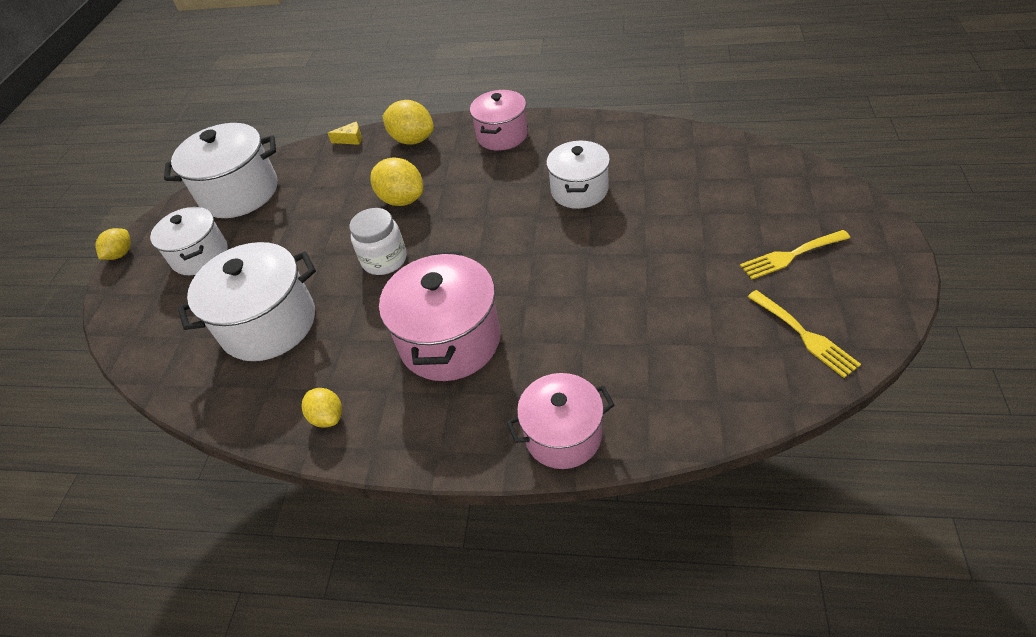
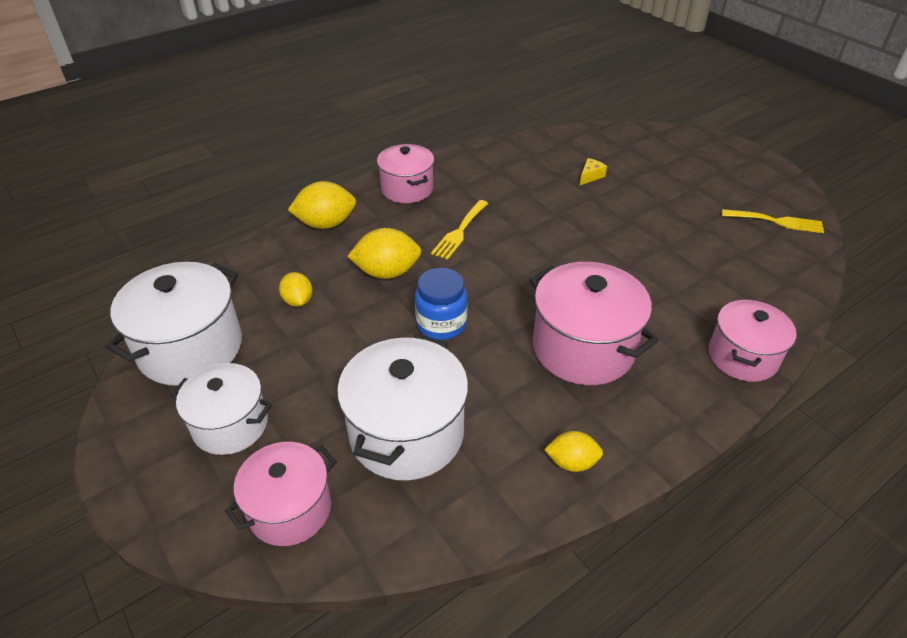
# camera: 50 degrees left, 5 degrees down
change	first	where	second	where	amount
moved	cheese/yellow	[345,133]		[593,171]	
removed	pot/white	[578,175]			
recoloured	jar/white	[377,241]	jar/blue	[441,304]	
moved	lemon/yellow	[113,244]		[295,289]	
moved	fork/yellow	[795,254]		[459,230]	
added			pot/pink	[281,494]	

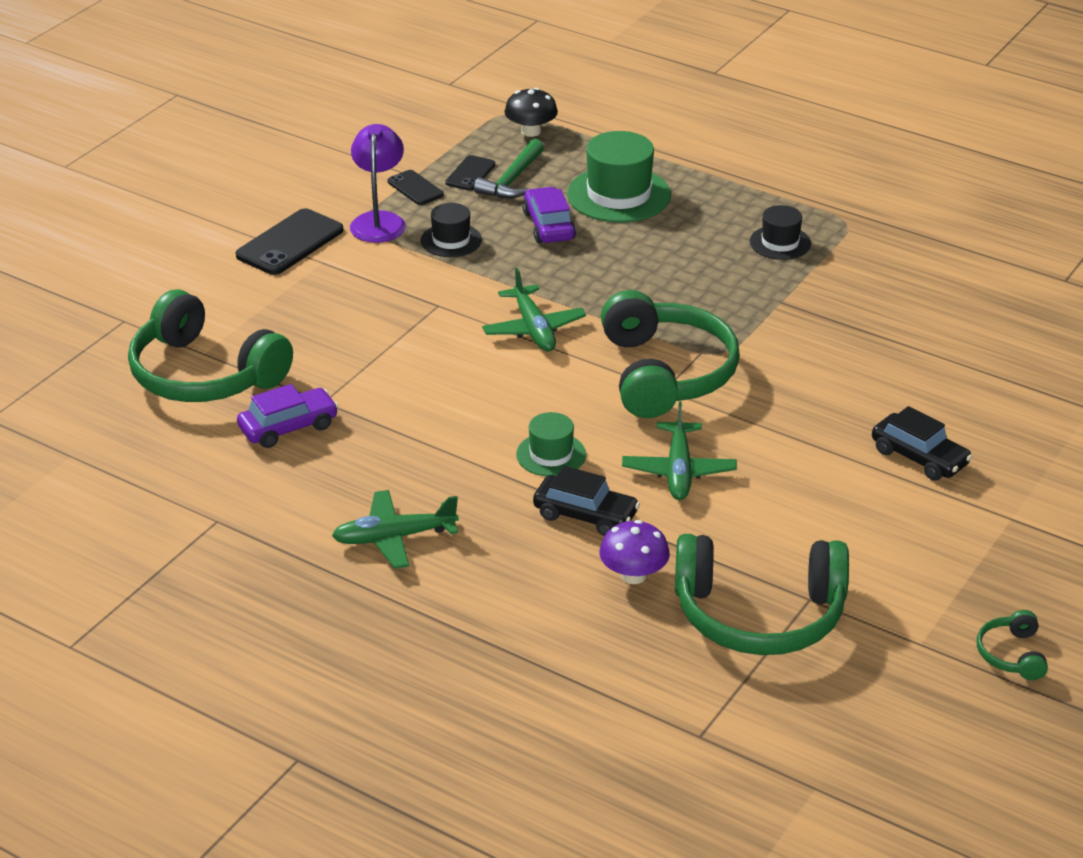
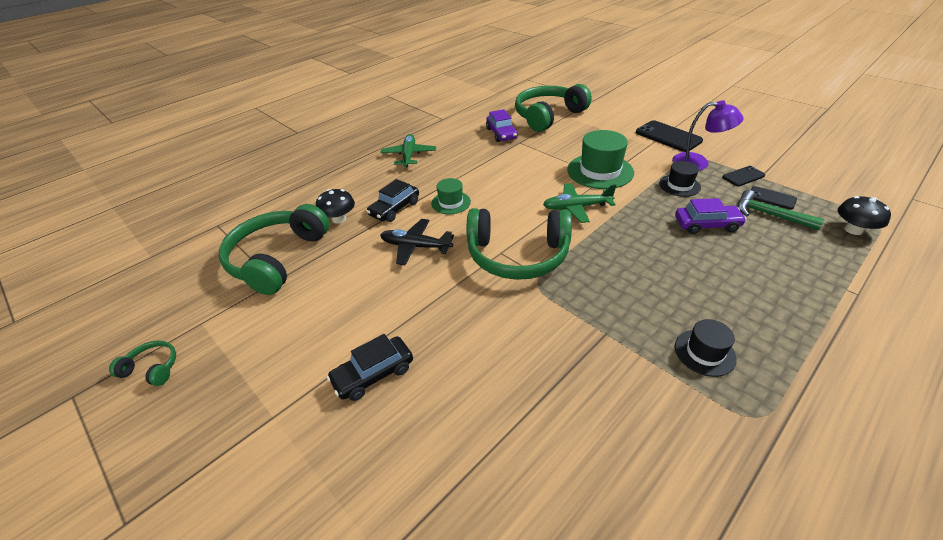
# camera: 105 degrees right, 5 degrees up
change	first	where	second	where	amount
moved	hat/green	[619,177]		[600,159]	
recoloured	plane/green	[679,450]	plane/black	[417,242]	
recoloured	mushroom/purple	[635,552]	mushroom/black	[335,206]	

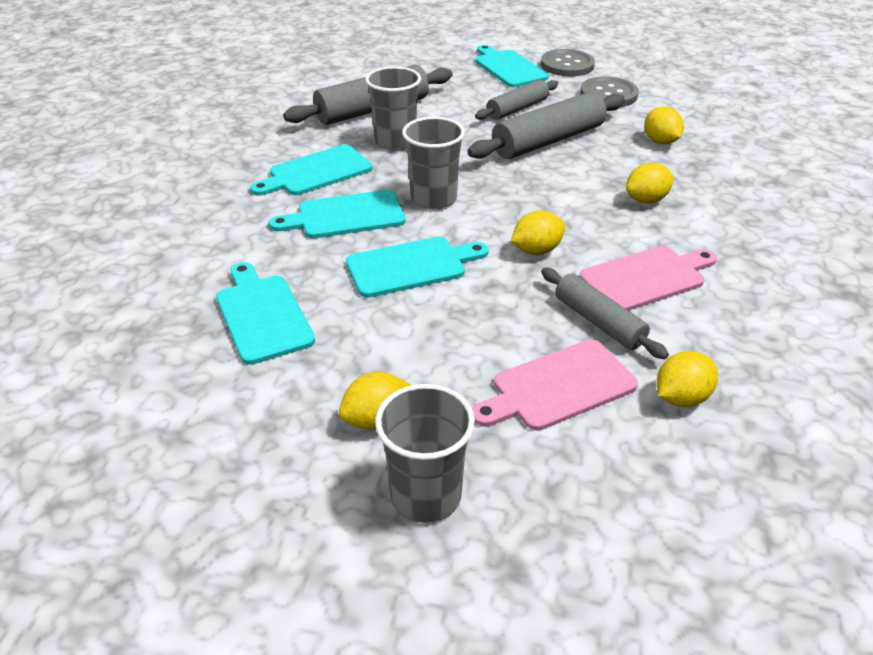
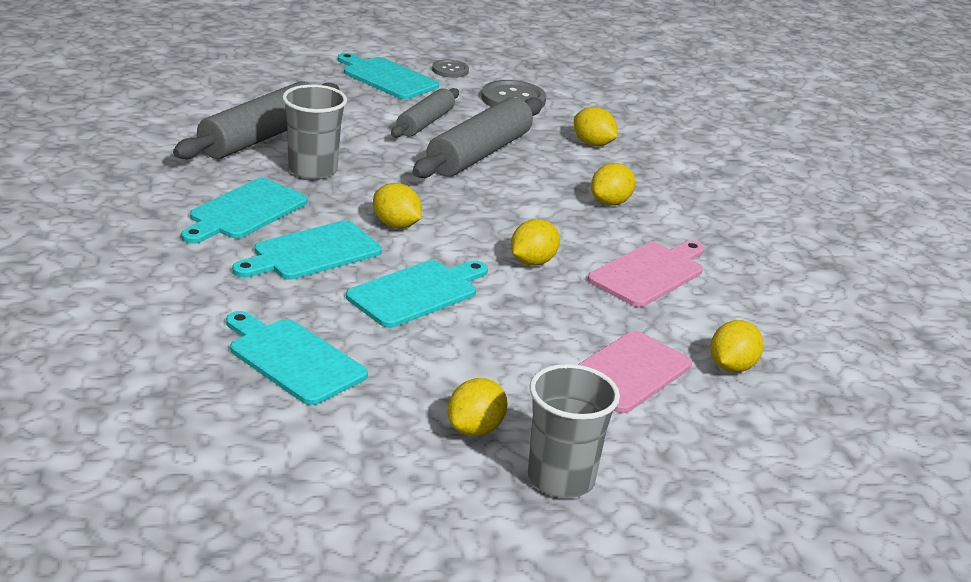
# camera: 25 degrees left, 10 degrees down
change	first	where	second	where	amount
resized	button/grey	[568,62]		[450,69]	x0.59
replaced	cup/grey	[433,163]	lemon/yellow	[397,206]	
removed	rolling pin/grey	[605,313]			

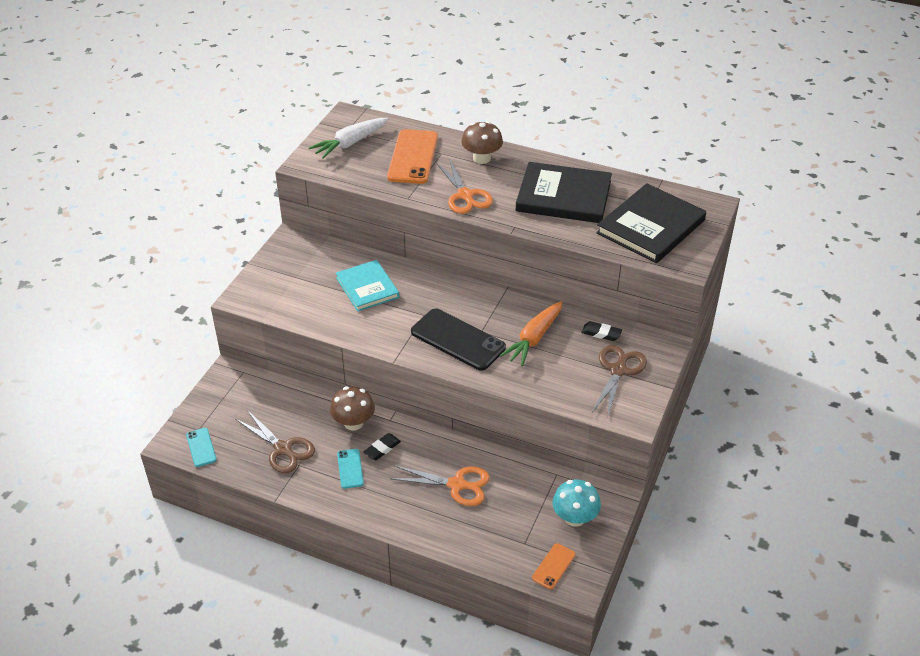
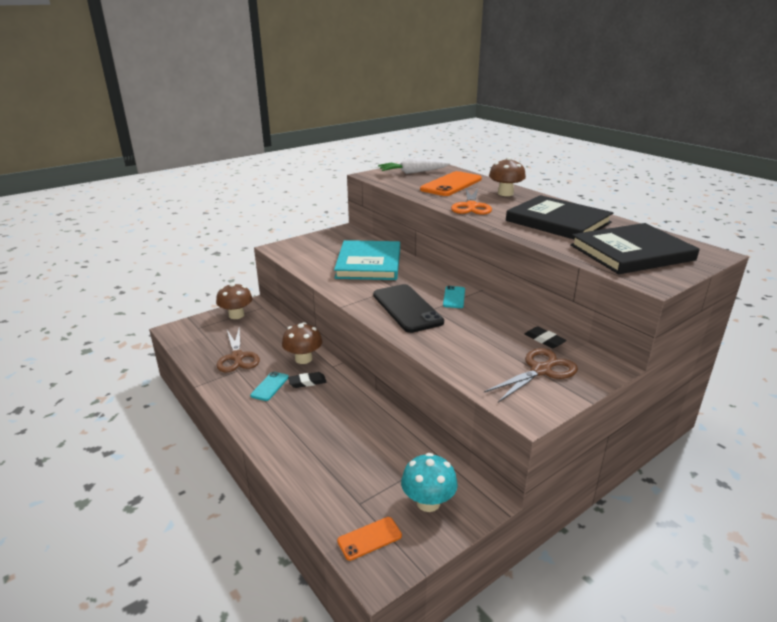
# camera: 30 degrees right, 15 degrees down
change	first	where	second	where	amount
resized	book/turquoise	[367,286]		[367,260]	x1.53
removed	carrot/orange	[531,333]			
moved	phone/turquoise	[201,447]		[454,297]	
removed	scissors/orange	[440,486]			
added			mushroom/brown	[234,301]	

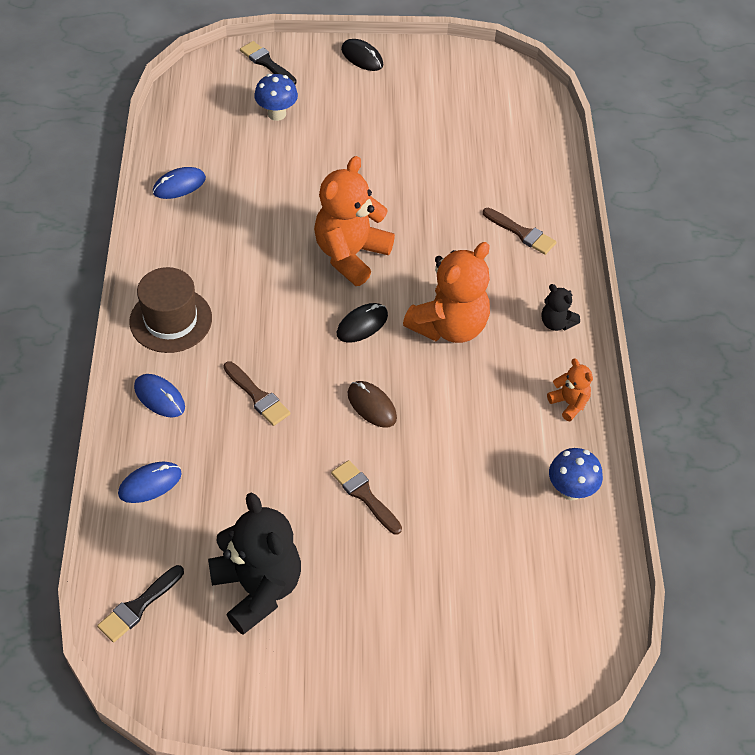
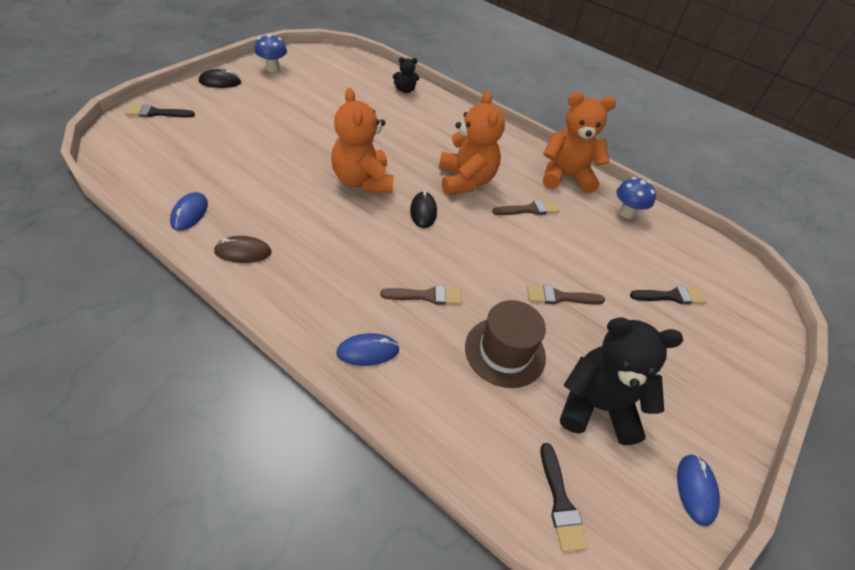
# camera: 55 degrees left, 5 degrees down
change	first	where	second	where	amount
moved	mushroom/blue	[276,97]		[271,53]	
moved	brush/brown	[519,231]		[525,207]	
moved	hat/brown	[170,310]		[505,344]	
moved	teddy bear/black	[561,307]		[406,75]	
resized	teddy bear/orange	[570,390]		[579,142]	x2.09
moved	mouse/brown	[372,404]		[243,249]	
moved	mouse/blue	[150,482]		[698,490]	
added			brush/black	[668,295]	

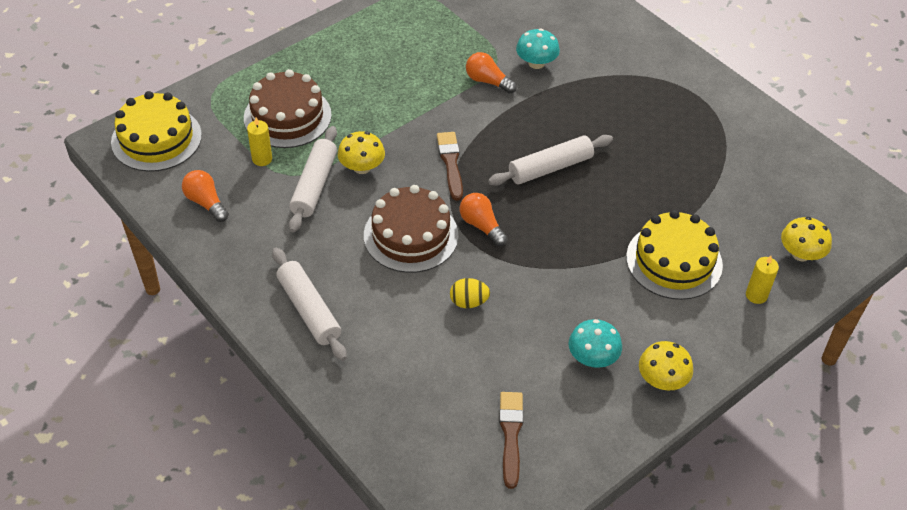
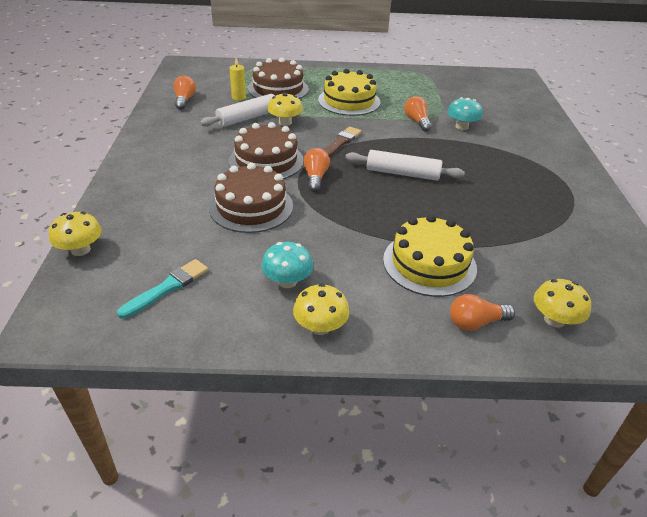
# camera: 40 degrees right, 10 degrees down
change	first	where	second	where	amount
moved	cake/yellow	[156,131]		[349,92]	
removed	rolling pin/white	[309,304]			
replaced	candle/yellow	[762,280]	light bulb/orange	[482,312]	
replaced	egg/yellow	[470,293]	cake/brown	[251,198]	
recoloured	brush/brown	[511,440]	brush/turquoise	[162,289]	
added			mushroom/yellow	[75,234]	

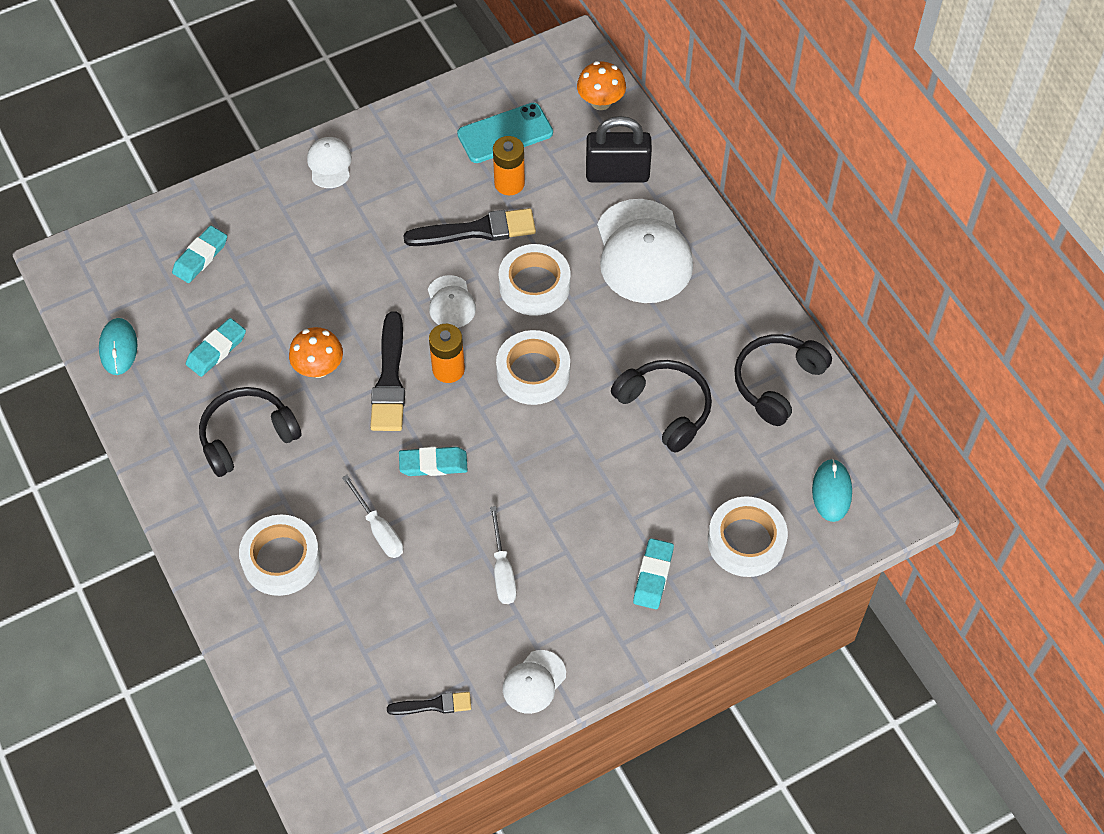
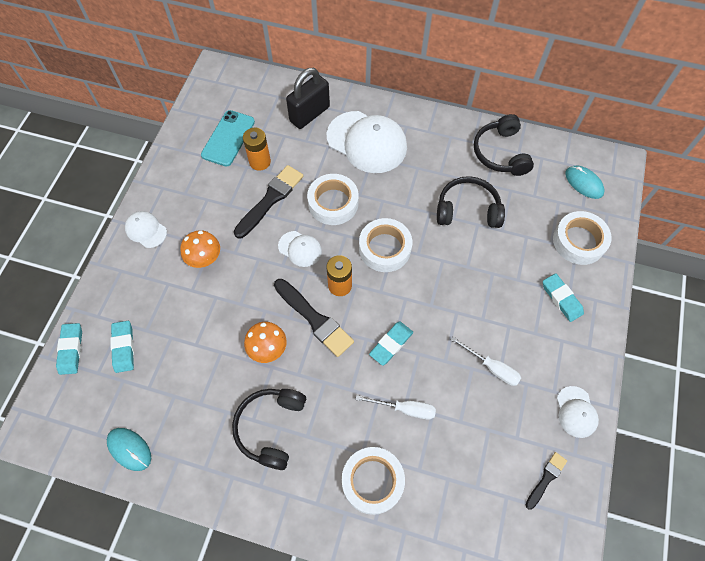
# camera: 45 degrees left, 5 degrees up
change	first	where	second	where	amount
moved	mushroom/orange	[601,85]		[200,249]	
moved	eraser/turquoise	[216,347]		[69,349]	

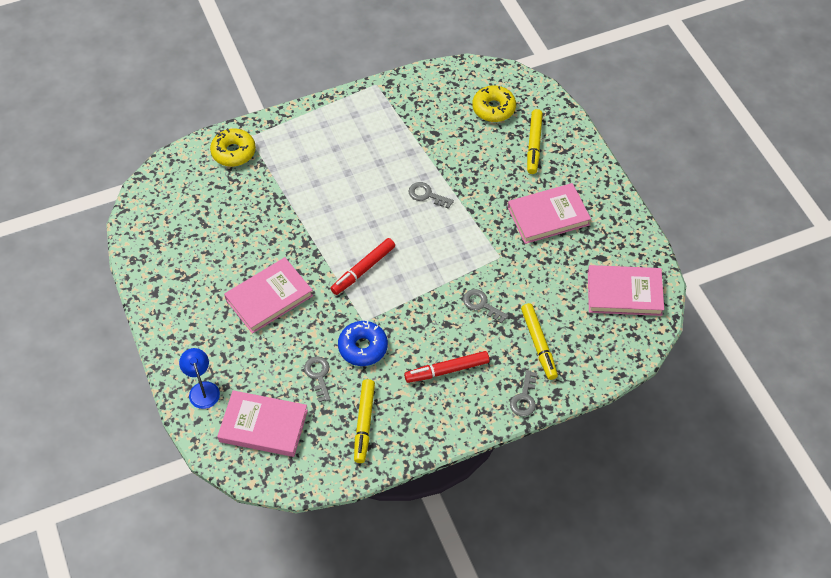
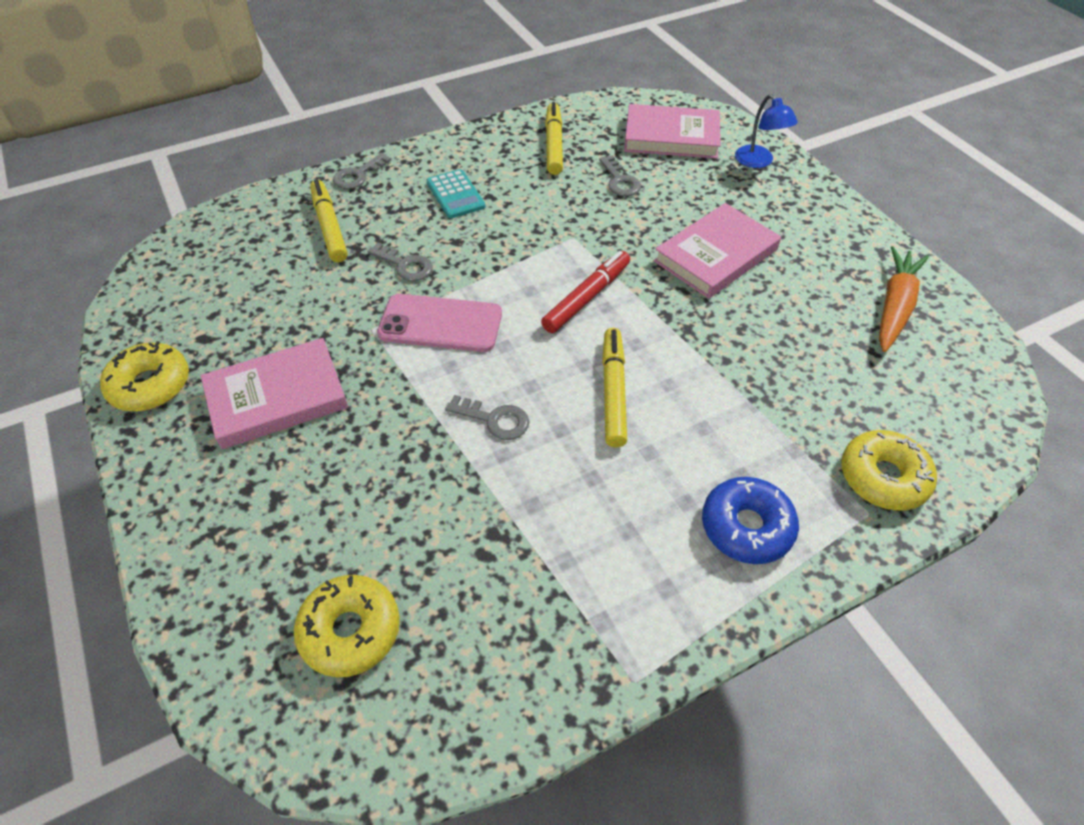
# camera: 175 degrees right, 5 degrees down
change	first	where	second	where	amount
moved	marker/yellow	[535,141]		[614,388]	
removed	book/pink	[626,290]			
moved	donut/blue	[363,343]		[750,520]	
replaced	marker/red	[447,367]	calculator/turquoise	[456,193]	
turned	key/grey	[523,393]		[362,171]	150 degrees counterclockwise
added			carrot/orange	[904,299]	
added			phone/pink	[439,323]	
added			donut/yellow	[144,376]	

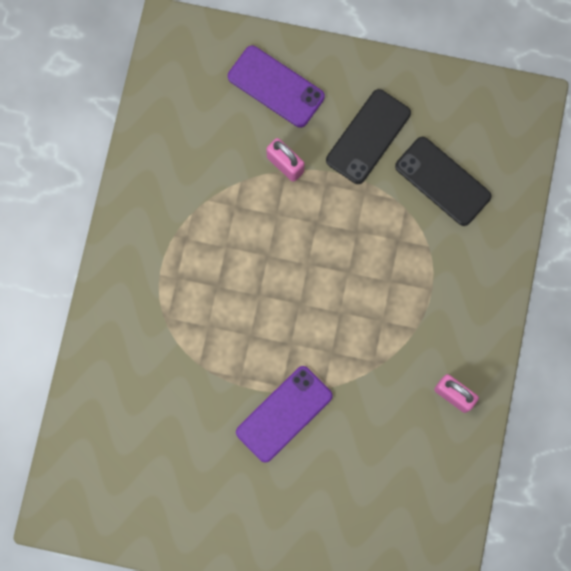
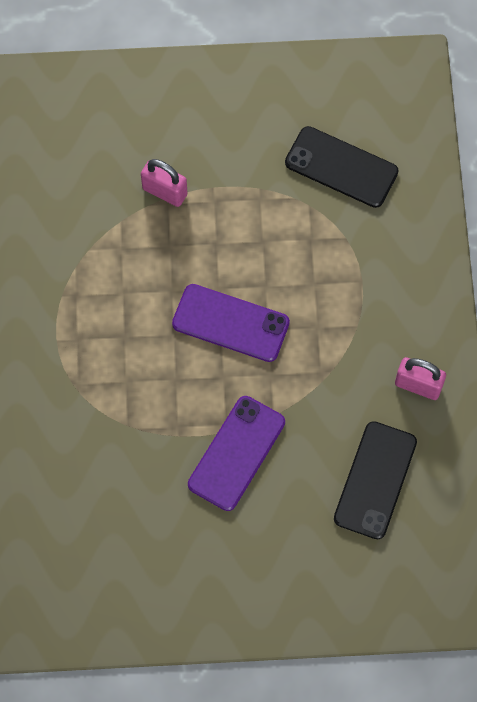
# camera: 15 degrees left, 10 degrees down
change	first	where	second	where	amount
moved	phone/purple	[276,87]		[231,323]	
moved	phone/black	[368,136]		[375,480]	

